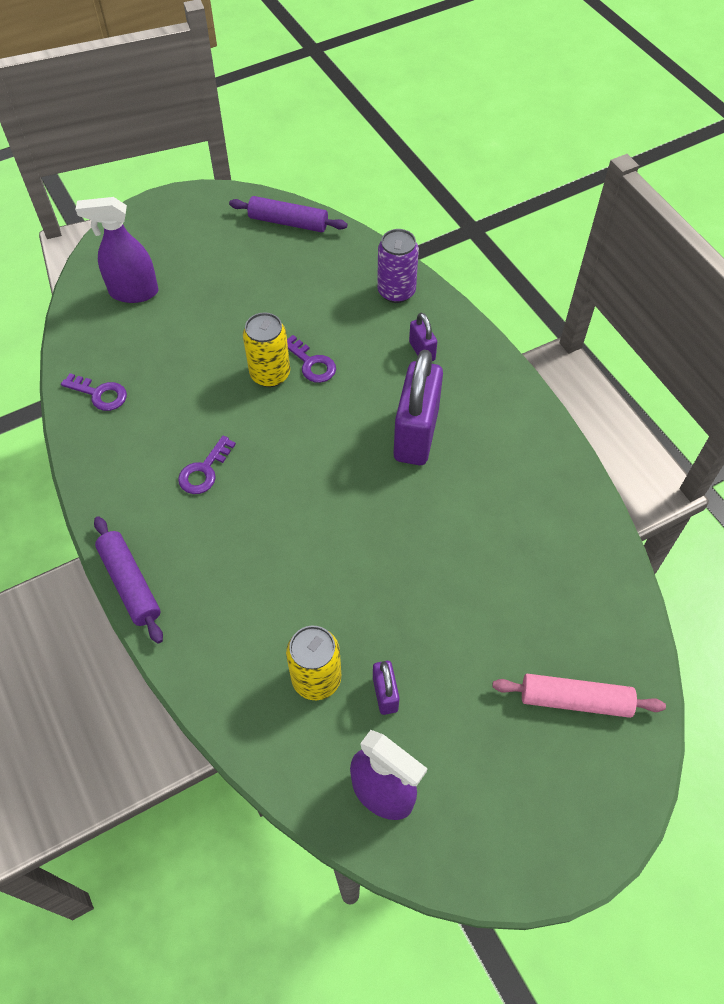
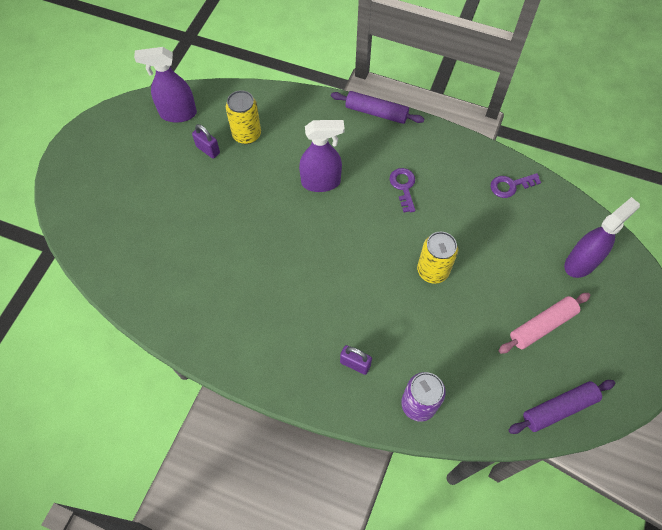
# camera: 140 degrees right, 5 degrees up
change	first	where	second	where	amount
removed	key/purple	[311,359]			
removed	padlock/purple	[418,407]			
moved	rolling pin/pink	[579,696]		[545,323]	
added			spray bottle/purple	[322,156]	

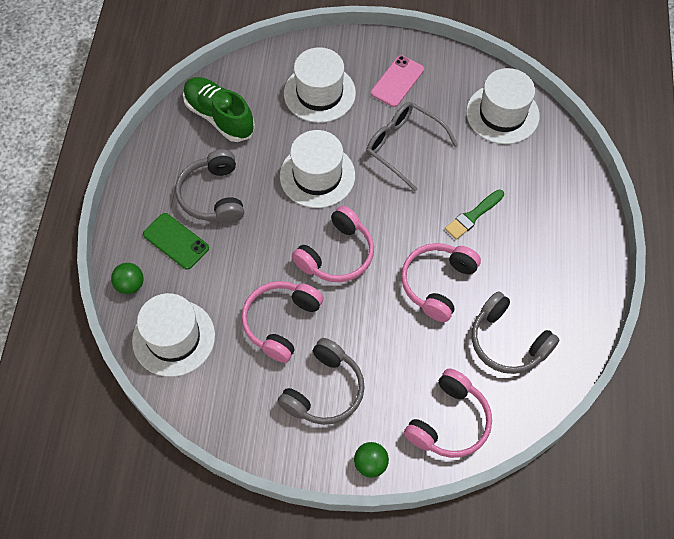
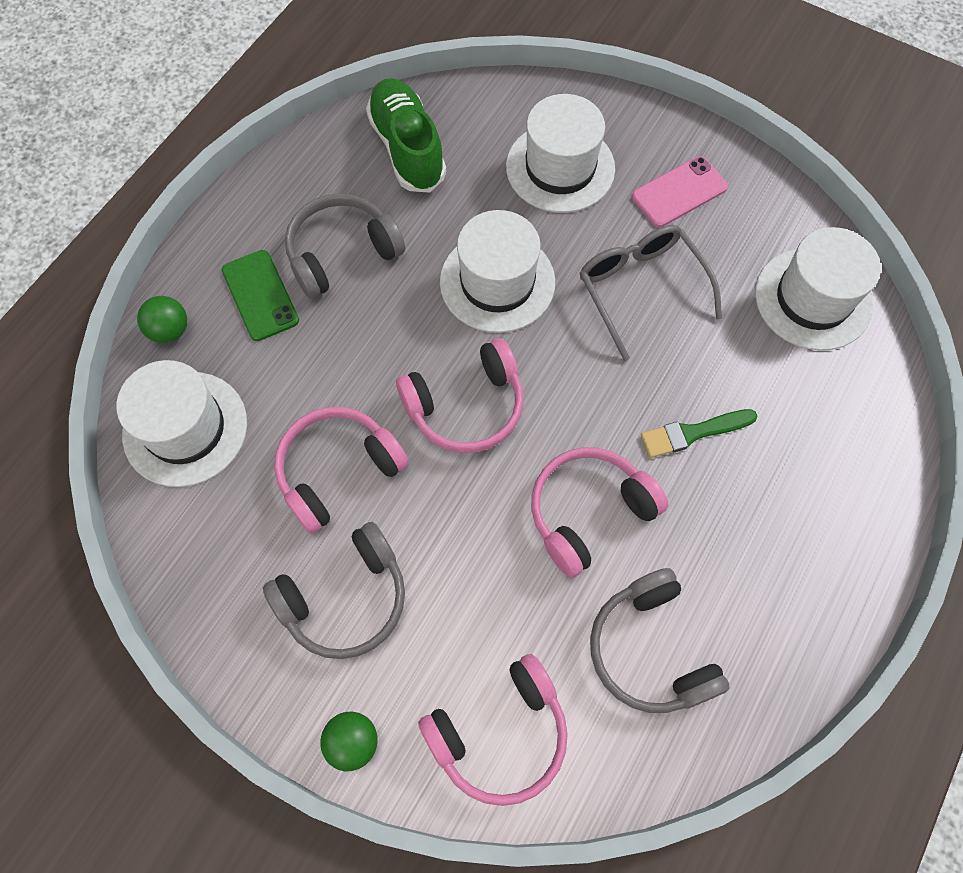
# camera: 25 degrees right, 5 degrees up
change	first	where	second	where	amount
turned	headphones/grey	[210,186]		[345,246]	45 degrees clockwise

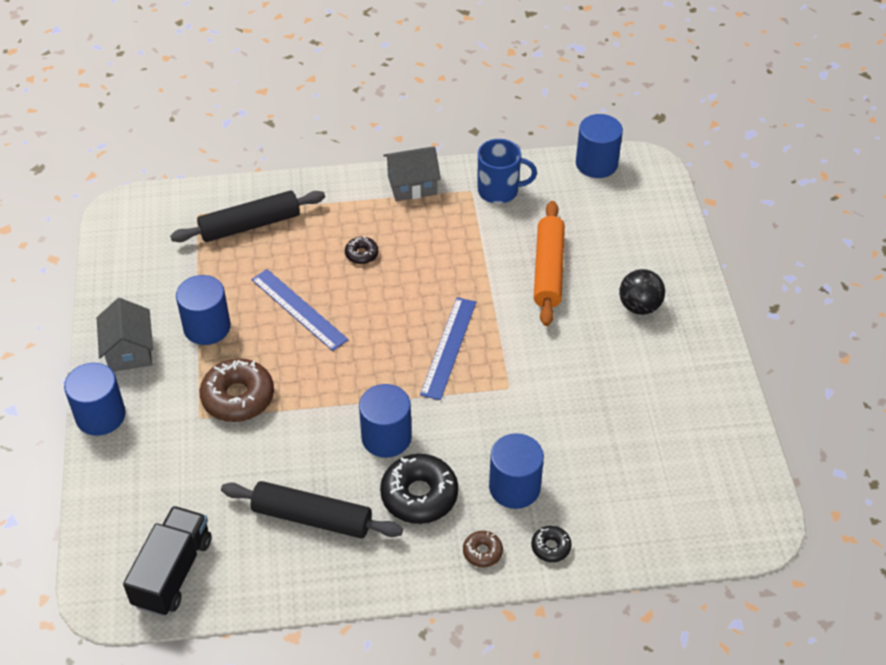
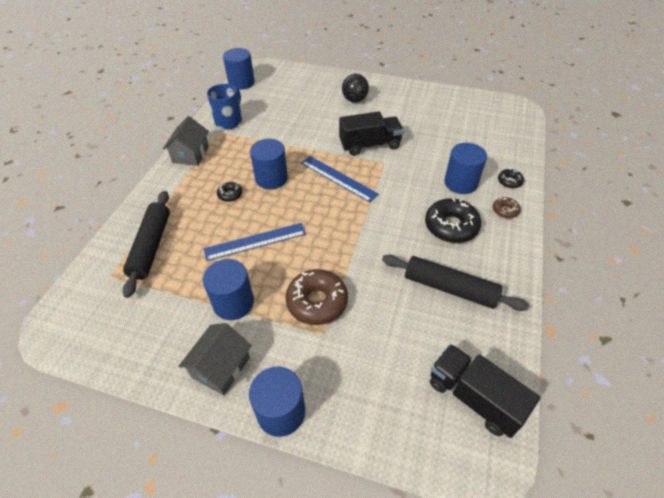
# camera: 65 degrees left, 0 degrees up
change	first	where	second	where	amount
removed	rolling pin/orange	[549,263]			
turned	house/grey	[125,335]		[215,359]	75 degrees counterclockwise
moved	cylinder/blue	[385,421]		[269,164]	
turned	rolling pin/black	[312,509]		[455,283]	75 degrees clockwise
added			truck/black	[371,133]	

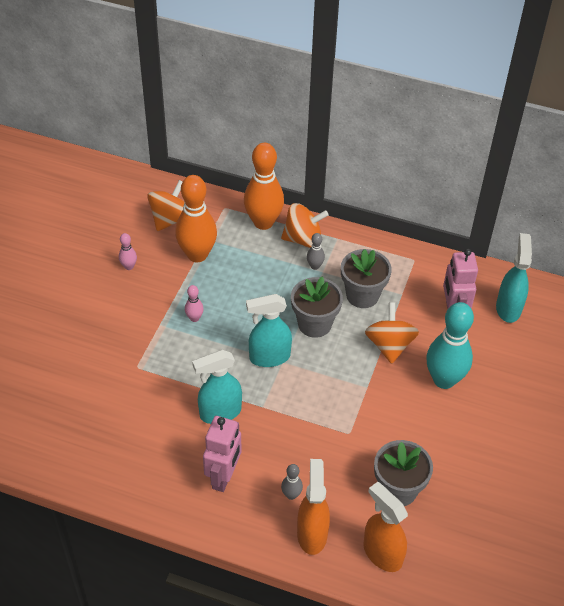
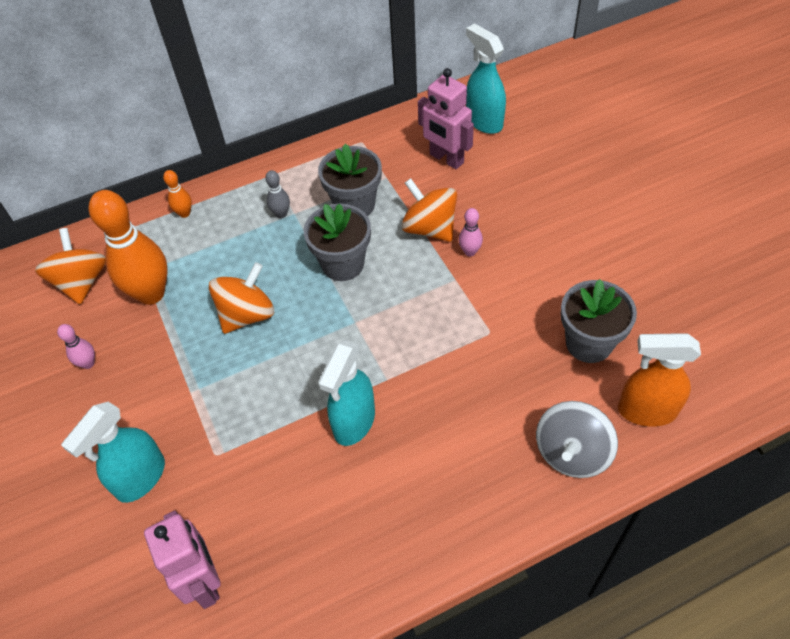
# camera: 40 degrees left, 5 degrees up
change	first	where	second	where	amount
resized	bowling pin/orange	[264,186]		[177,194]	x0.44
moved	spinning top/orange	[305,225]		[241,298]	
moved	bowling pin/pink	[194,303]		[471,232]	
moved	spray bottle/turquoise	[269,330]		[113,452]	
removed	bowling pin/turquoise	[450,345]			
moved	robot/pink	[222,454]		[182,560]	
replaced	spray bottle/orange	[313,507]	spinning top/grey	[577,439]	
removed	bowling pin/grey	[292,482]			

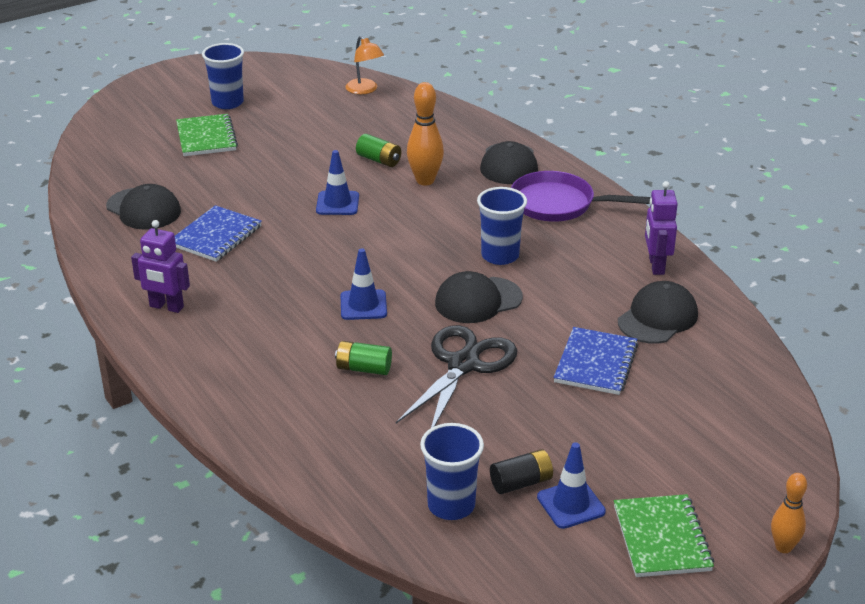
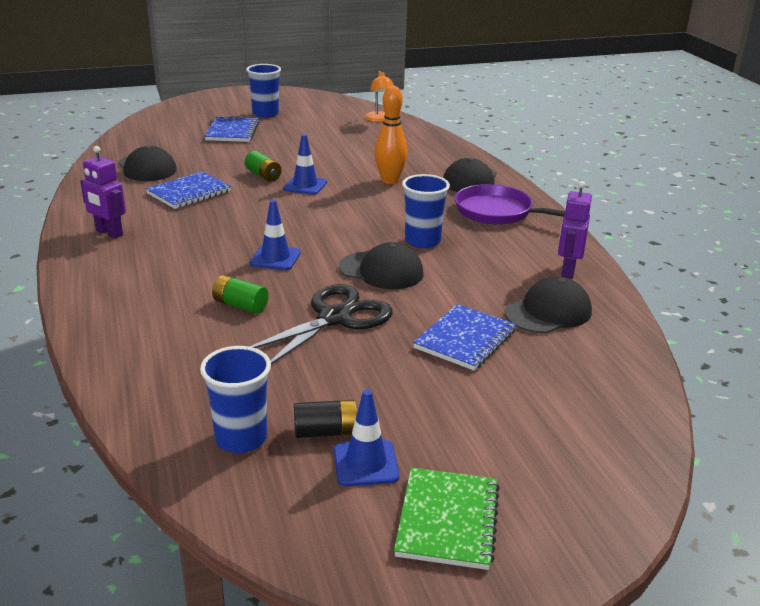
# camera: 15 degrees right, 5 degrees down
change	first	where	second	where	amount
recoloured	notebook/green	[207,135]	notebook/blue	[232,129]	
moved	battery/green	[378,150]		[263,166]	
turned	cap/black	[479,297]		[381,265]	150 degrees counterclockwise
removed	bowling pin/orange	[789,513]			

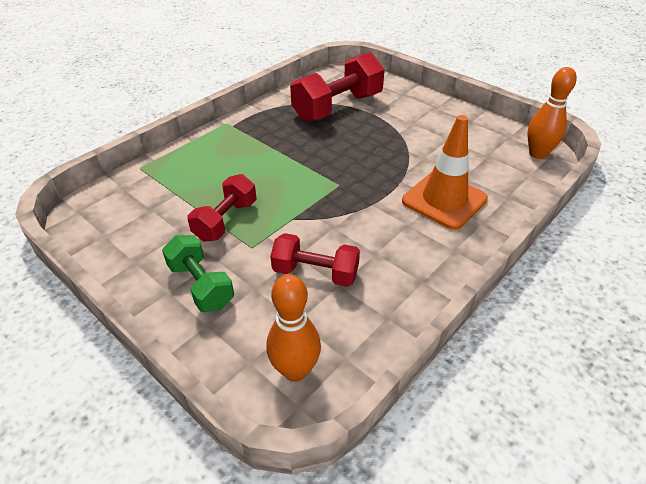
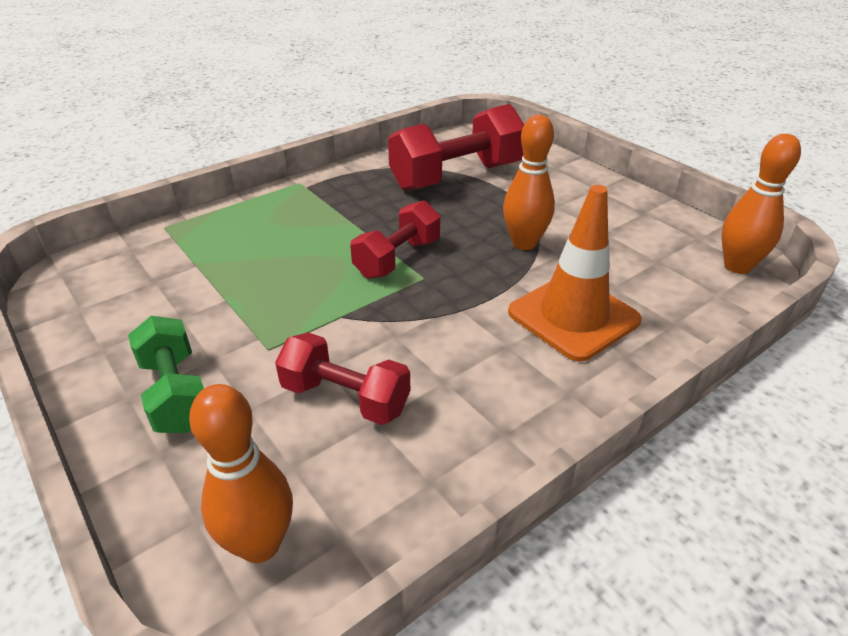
# camera: 10 degrees right, 5 degrees down
change	first	where	second	where	amount
moved	dumbbell/red	[222,208]		[395,240]	
added			bowling pin/orange	[529,182]	

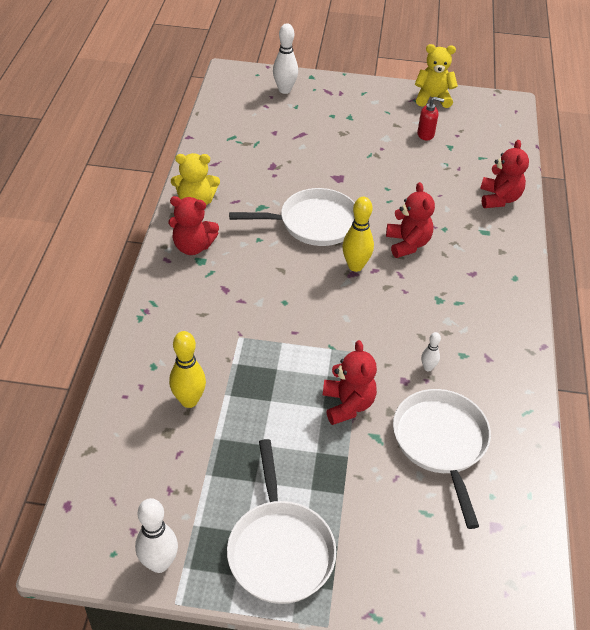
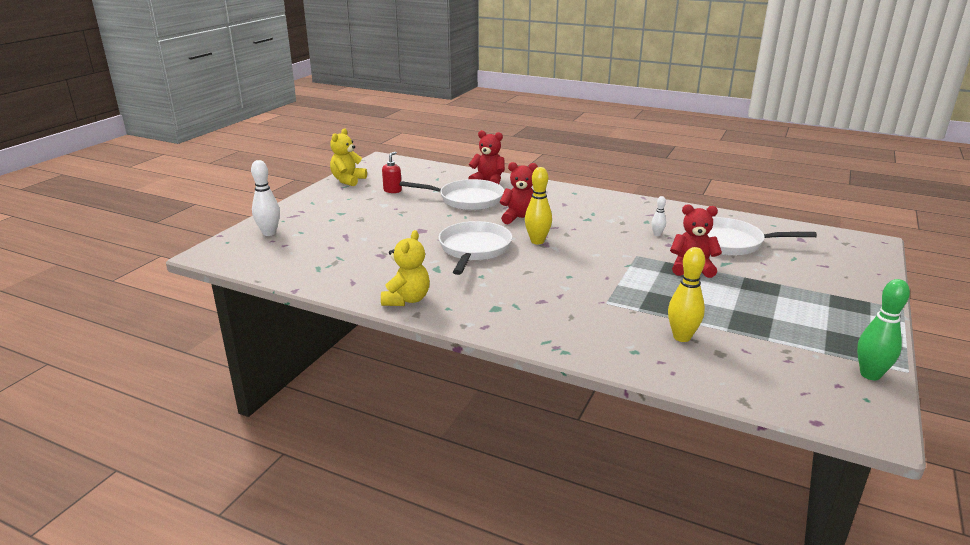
# camera: 70 degrees left, 20 degrees down
change	first	where	second	where	amount
removed	teddy bear/red	[193,225]			
moved	pan/white	[281,521]		[451,194]	
recoloured	bowling pin/white	[156,535]	bowling pin/green	[883,329]	

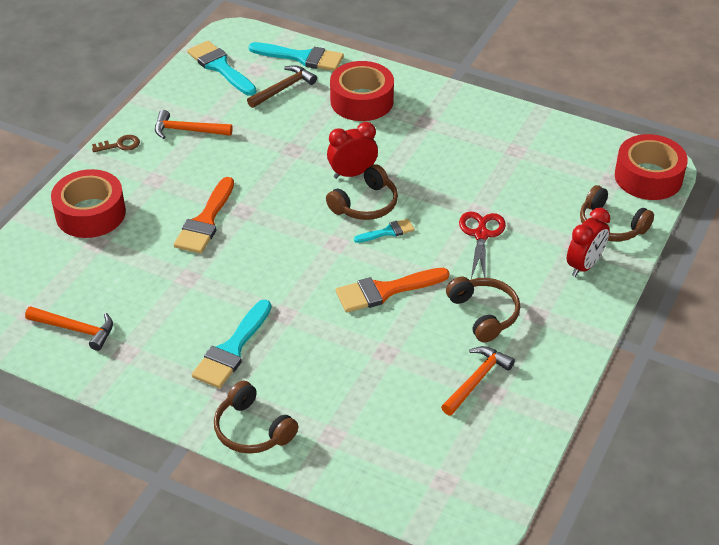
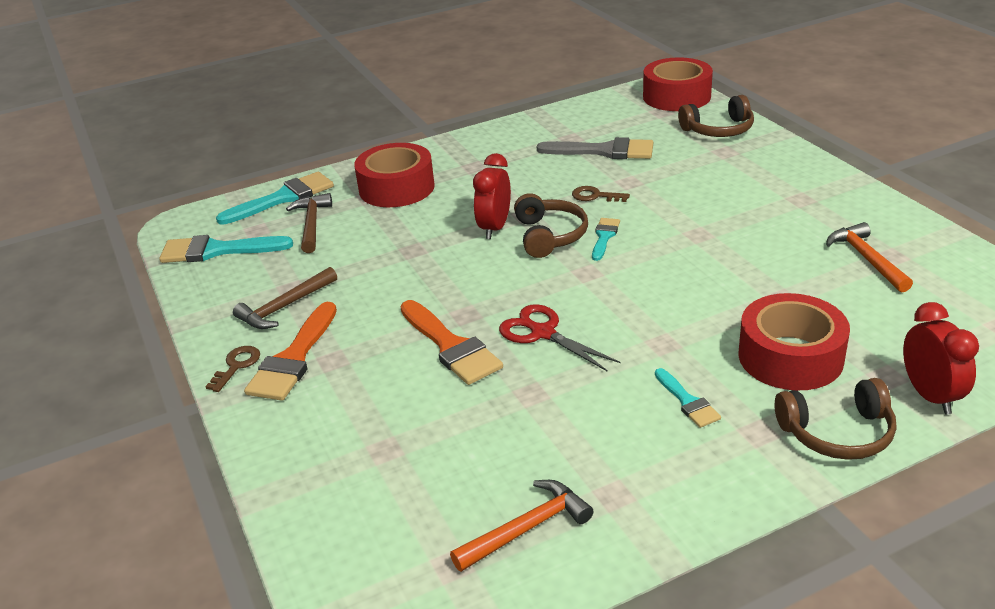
# camera: 50 degrees left, 10 degrees down
change	first	where	second	where	amount
recoloured	hammer/orange	[193,124]	hammer/brown	[285,298]	
moved	tape/red	[88,203]		[794,342]	
moved	clock/red	[589,242]		[941,358]	
moved	scissors/red	[482,244]		[559,338]	
moved	brush/orange	[392,290]		[290,351]	
removed	headphones/brown	[483,309]			
resized	brush/turquoise	[231,344]		[688,398]	x0.55
added			brush/grey	[595,148]	
added			key/brown	[601,194]	

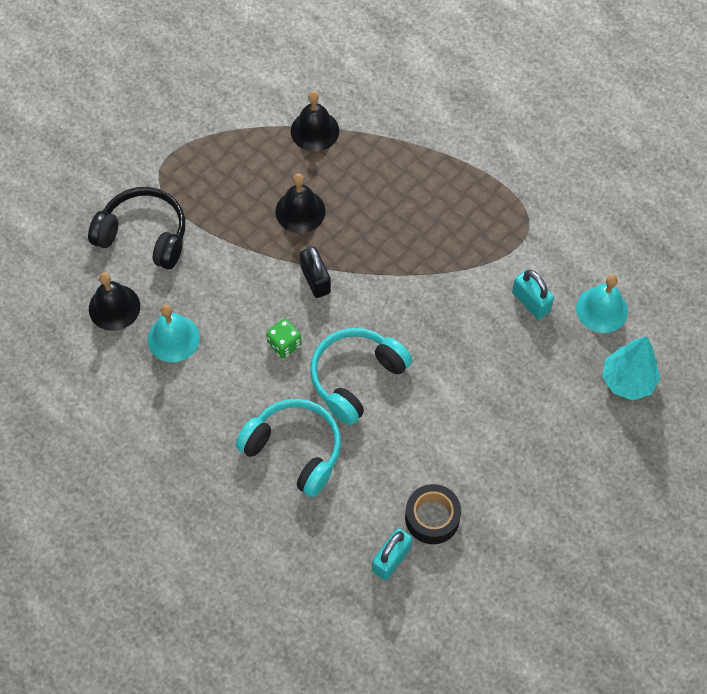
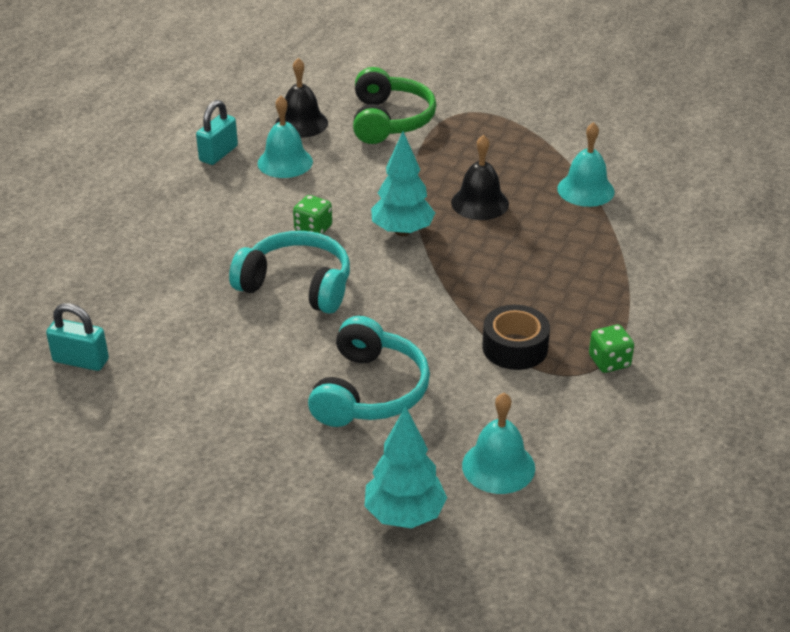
# camera: 70 degrees right, 25 degrees down
change	first	where	second	where	amount
recoloured	bell/black	[315,121]	bell/turquoise	[586,164]	
recoloured	headphones/black	[136,228]	headphones/green	[394,105]	
replaced	padlock/black	[315,272]	tree/turquoise	[403,183]	
moved	padlock/turquoise	[533,294]		[217,132]	
moved	headphones/turquoise	[288,448]		[369,371]	
moved	tape/black	[433,514]		[516,337]	
added			dice/green	[611,349]	

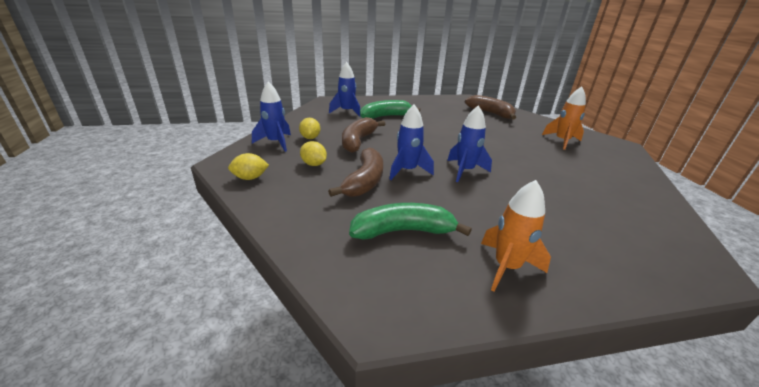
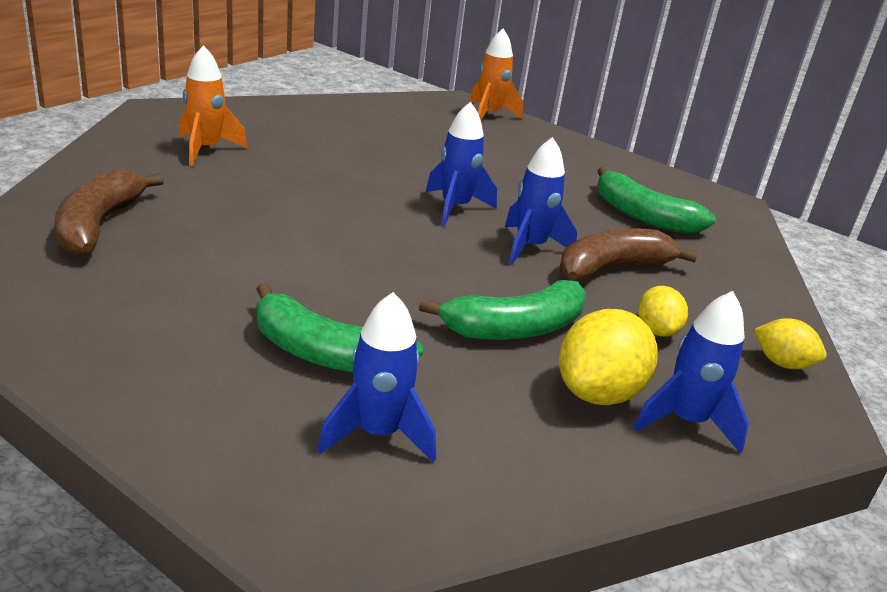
# camera: 135 degrees left, 0 degrees up
change	first	where	second	where	amount
recoloured	banana/brown	[363,135]	banana/green	[502,310]	
resized	lemon/yellow	[309,128]		[608,357]	x1.69
moved	rocket/orange	[516,236]		[496,74]	

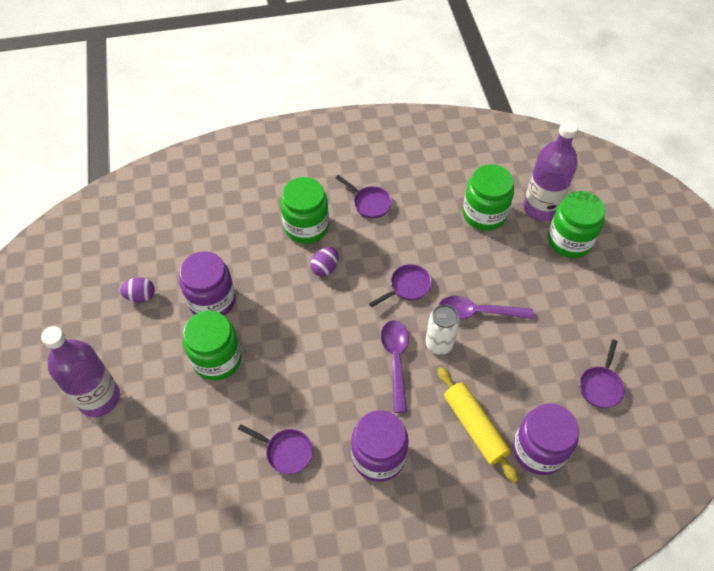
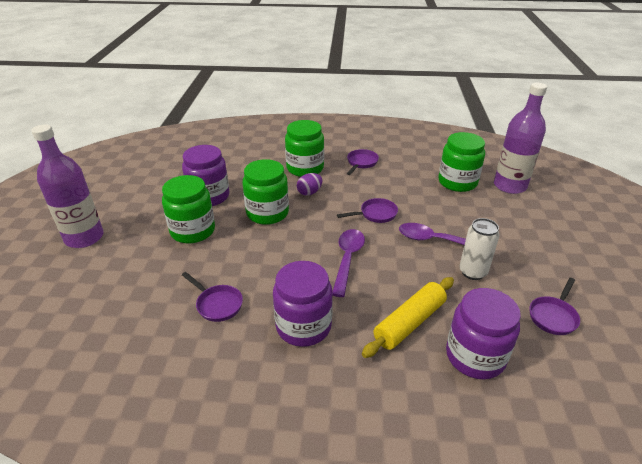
# camera: 15 degrees right, 20 degrees down
change	first	where	second	where	amount
turned	pan/purple	[364,197]		[363,162]	120 degrees counterclockwise
moved	jar/green	[576,224]		[265,192]	
removed	egg/purple	[137,289]			
moved	can/white	[442,329]		[479,249]	
turned	rolling pin/yellow	[478,425]		[408,317]	60 degrees clockwise

